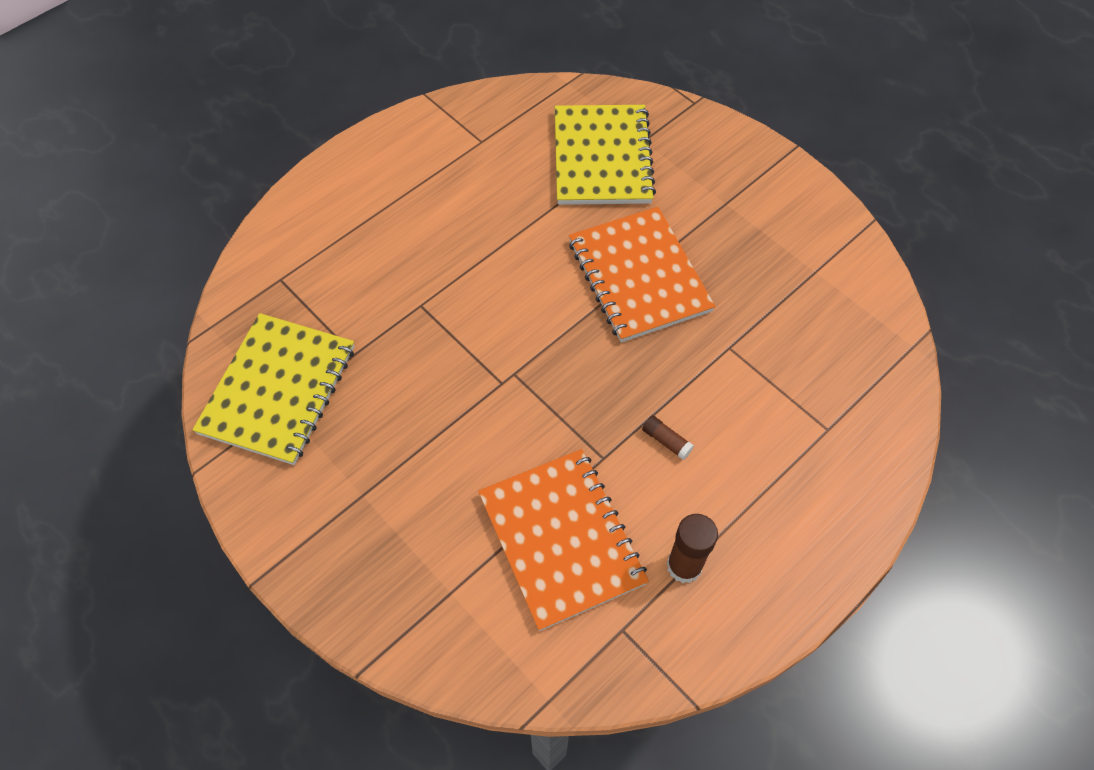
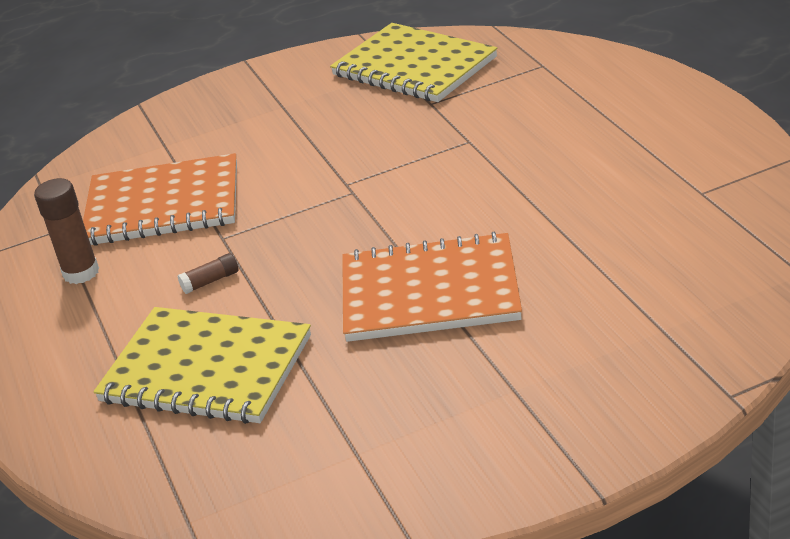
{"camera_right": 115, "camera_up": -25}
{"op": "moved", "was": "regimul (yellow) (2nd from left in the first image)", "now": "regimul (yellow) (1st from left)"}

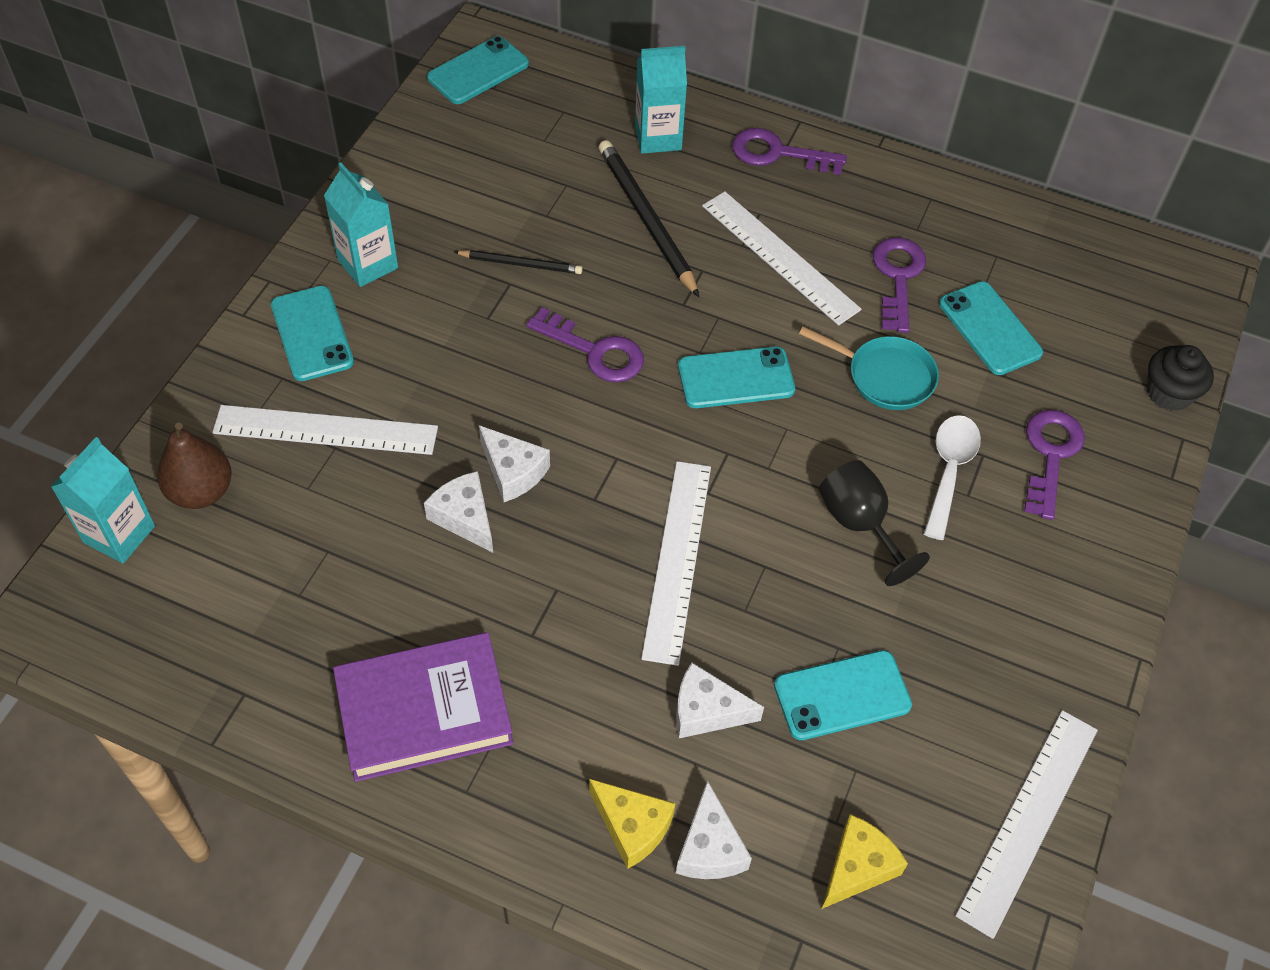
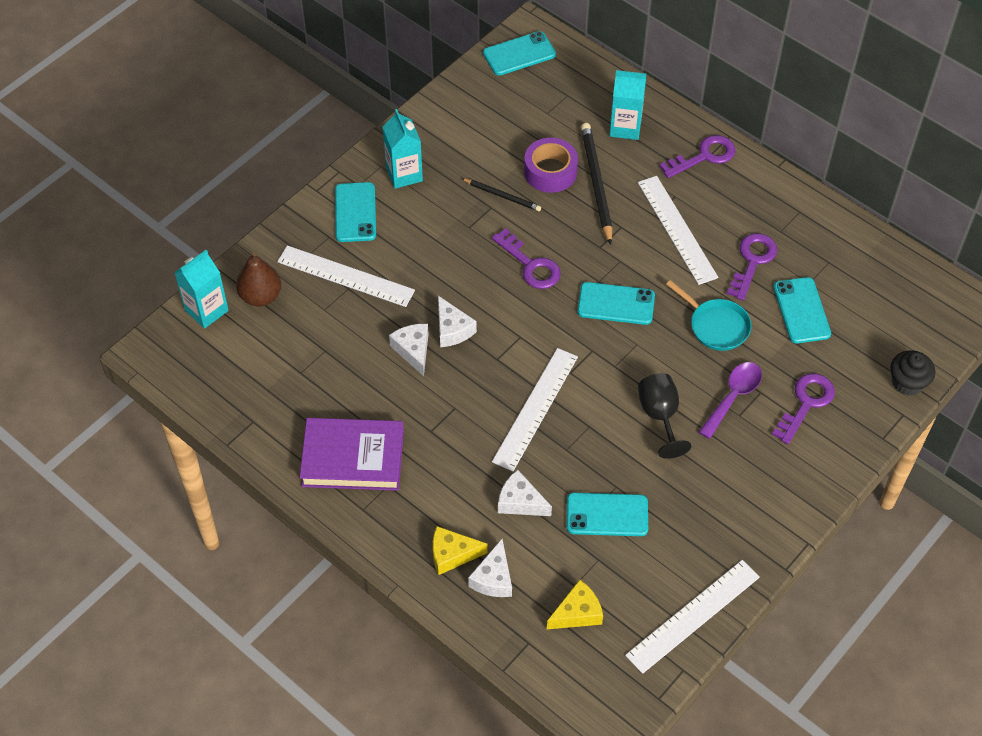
{"camera_right": 20, "camera_up": 0}
{"op": "turned", "was": "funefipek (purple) (2nd from left)", "clockwise": 120}
{"op": "recoloured", "was": "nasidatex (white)", "now": "nasidatex (purple)"}
{"op": "turned", "was": "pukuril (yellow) (1st from left)", "clockwise": 120}
{"op": "added", "now": "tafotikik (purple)"}

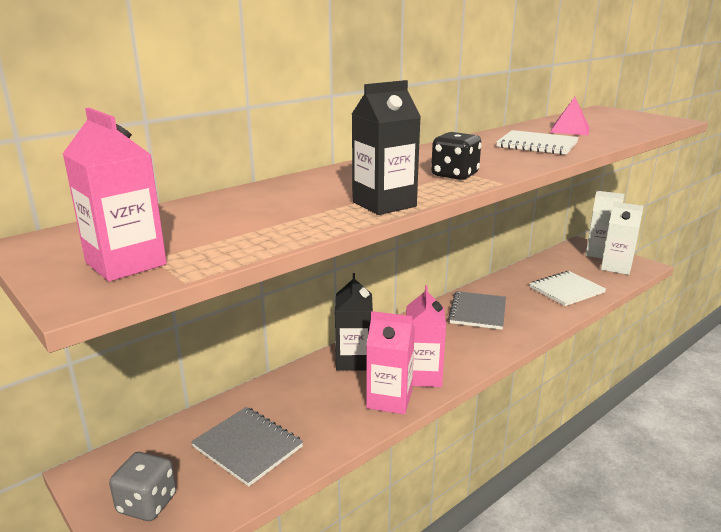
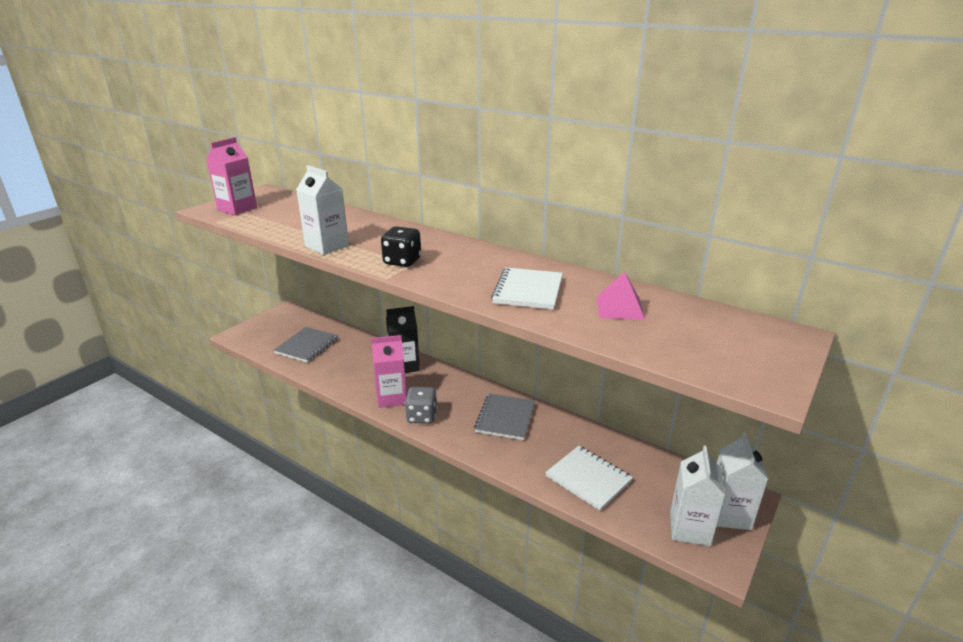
{"camera_right": 75, "camera_up": 5}
{"op": "recoloured", "was": "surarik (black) (2nd from left)", "now": "surarik (white) (1st from left)"}
{"op": "turned", "was": "regimul (grey) (2nd from left)", "clockwise": -75}
{"op": "removed", "was": "surarik (pink) (2nd from left)"}
{"op": "moved", "was": "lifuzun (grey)"}

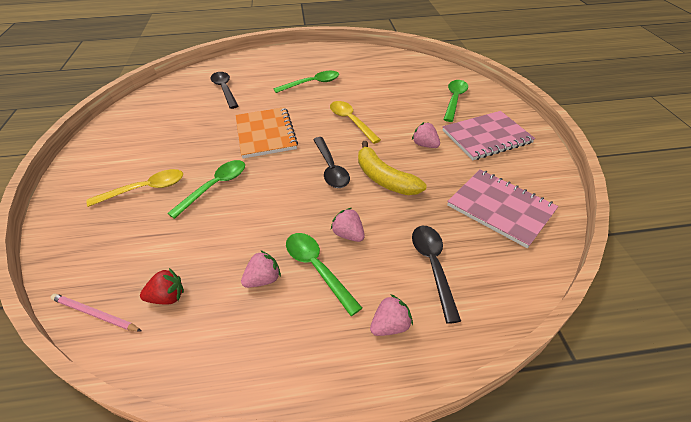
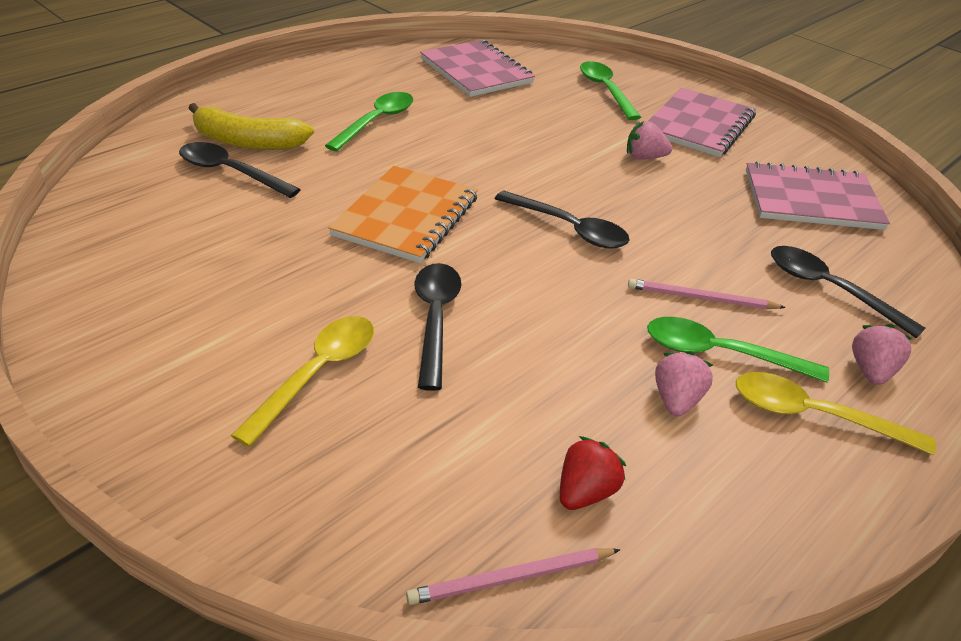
{"camera_right": -40, "camera_up": -5}
{"op": "moved", "was": "nasidatex (yellow) (2nd from left)"}
{"op": "turned", "was": "regimul (orange)", "clockwise": 75}
{"op": "moved", "was": "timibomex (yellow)"}
{"op": "recoloured", "was": "nasidatex (green) (1st from left)", "now": "nasidatex (black) (2nd from left)"}
{"op": "replaced", "was": "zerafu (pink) (2nd from left)", "now": "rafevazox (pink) (2nd from left)"}
{"op": "added", "now": "regimul (pink) (1st from left)"}

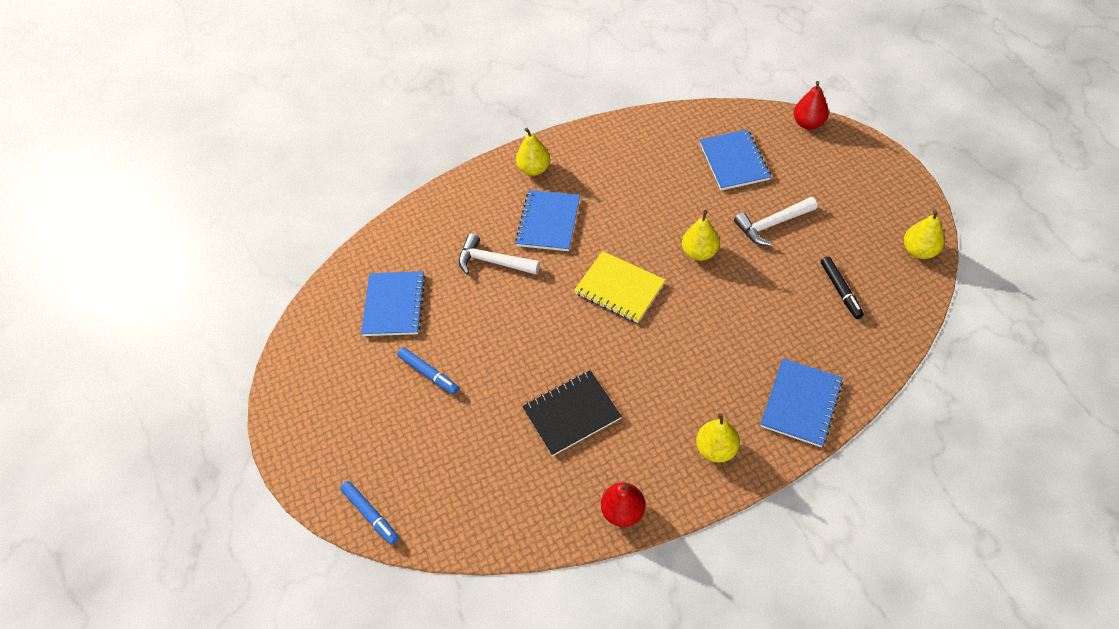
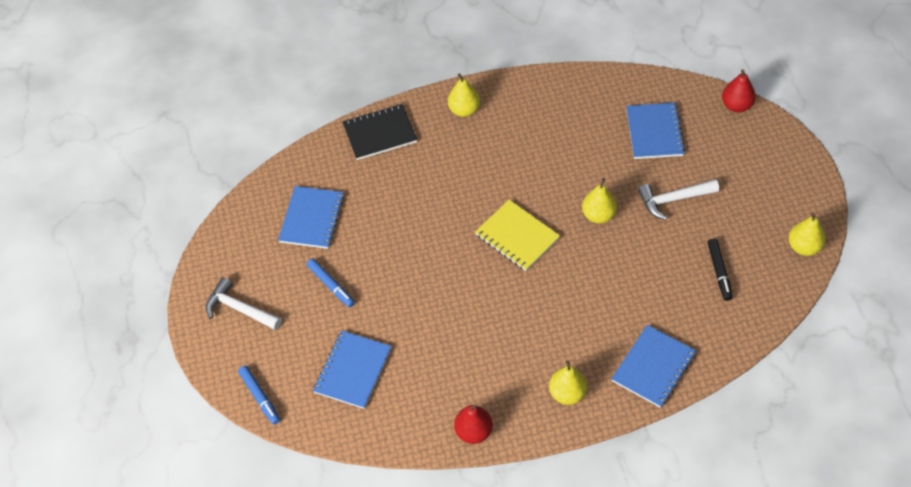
{"camera_right": 10, "camera_up": 0}
{"op": "moved", "was": "regimul (blue) (2nd from left)"}
{"op": "moved", "was": "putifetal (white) (1st from left)"}
{"op": "moved", "was": "regimul (black)"}

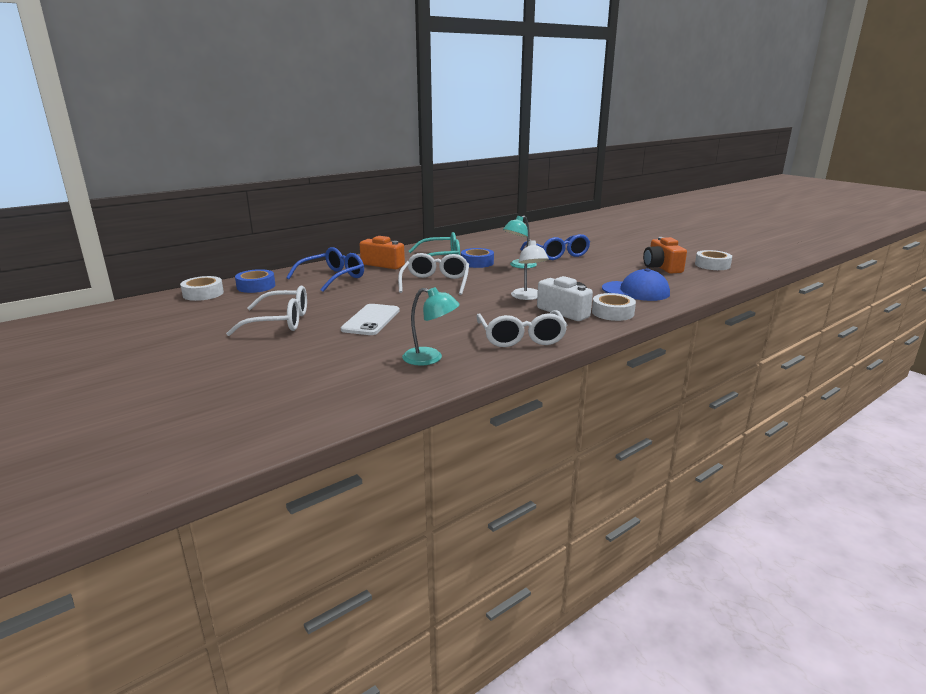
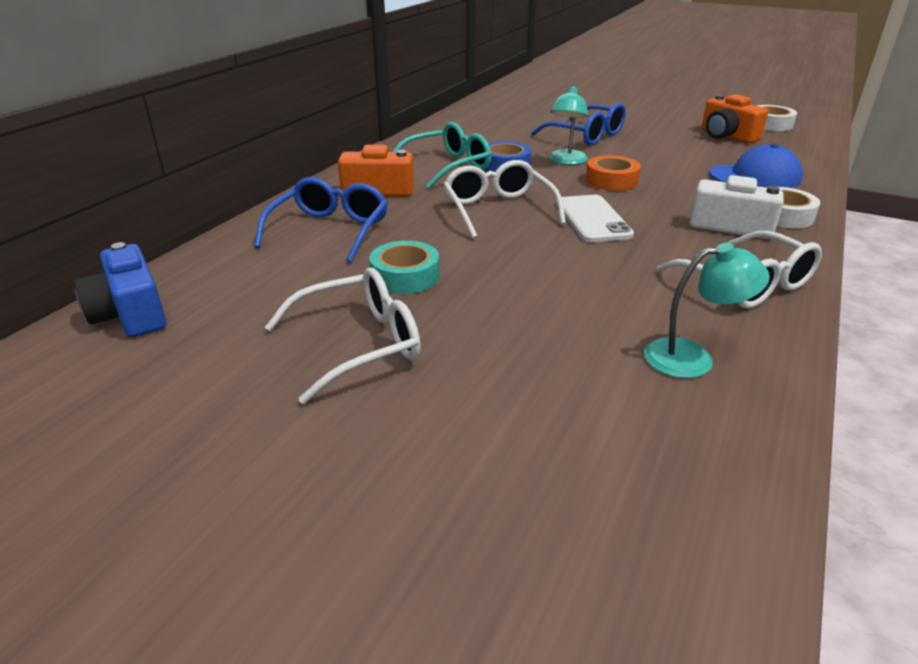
{"camera_right": -25, "camera_up": 10}
{"op": "removed", "was": "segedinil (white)"}
{"op": "removed", "was": "tafotikik (blue) (1st from left)"}
{"op": "replaced", "was": "tafotikik (white) (1st from left)", "now": "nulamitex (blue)"}
{"op": "moved", "was": "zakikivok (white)"}
{"op": "added", "now": "tafotikik (orange)"}
{"op": "added", "now": "tafotikik (turquoise)"}

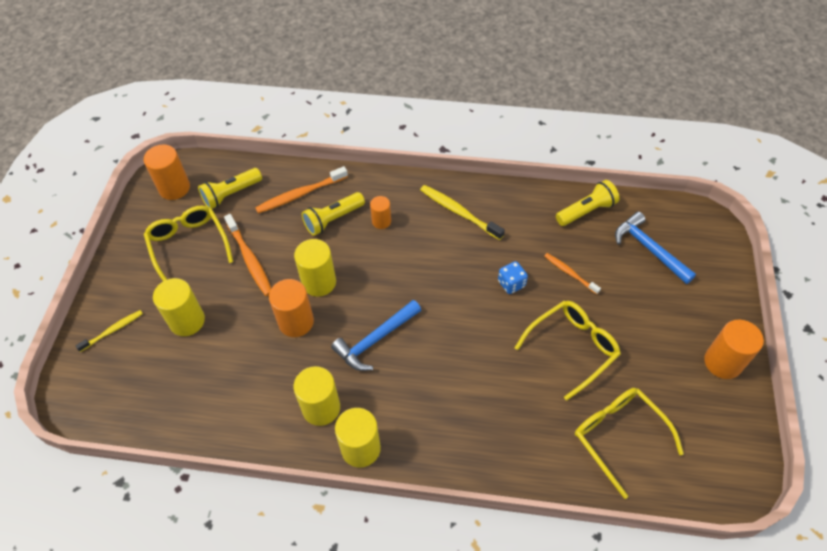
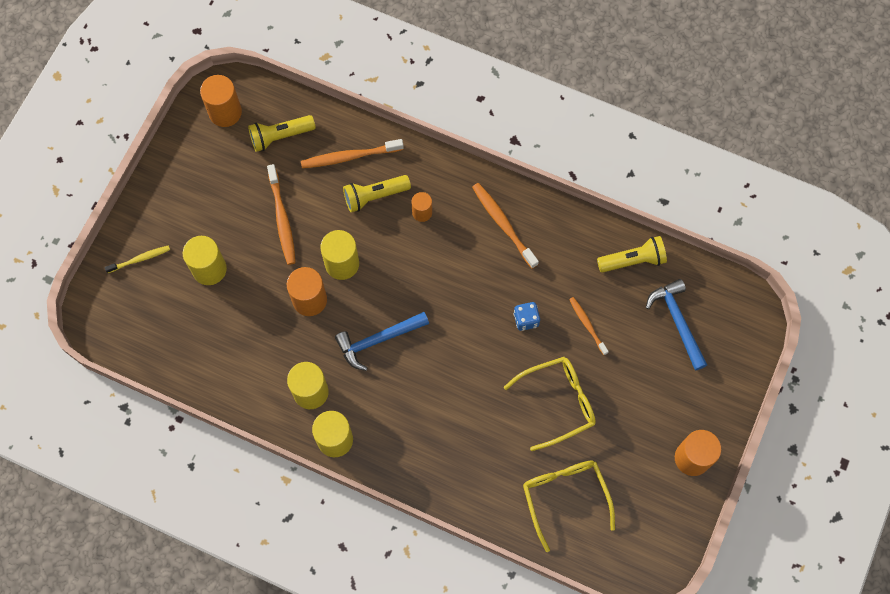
{"camera_right": 15, "camera_up": 15}
{"op": "recoloured", "was": "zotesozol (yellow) (2nd from left)", "now": "zotesozol (orange) (3rd from left)"}
{"op": "removed", "was": "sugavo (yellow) (1st from left)"}

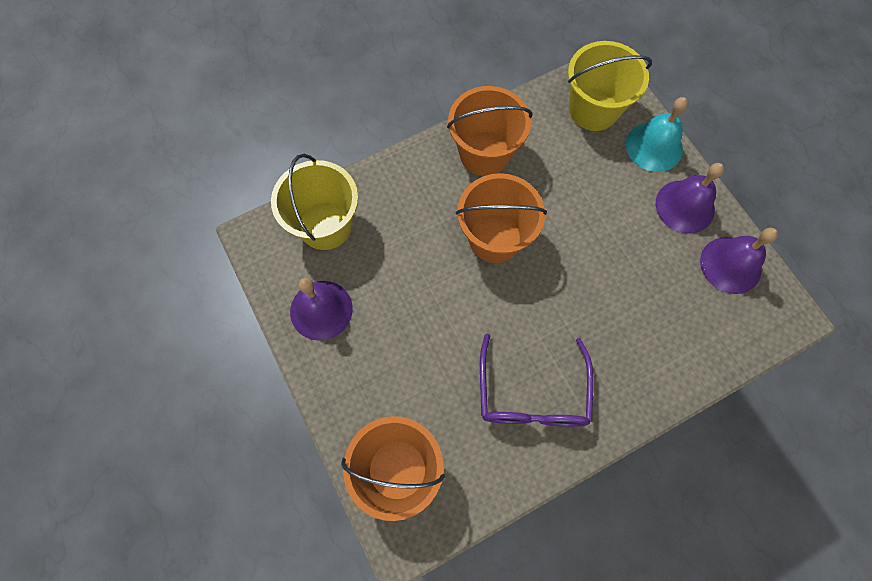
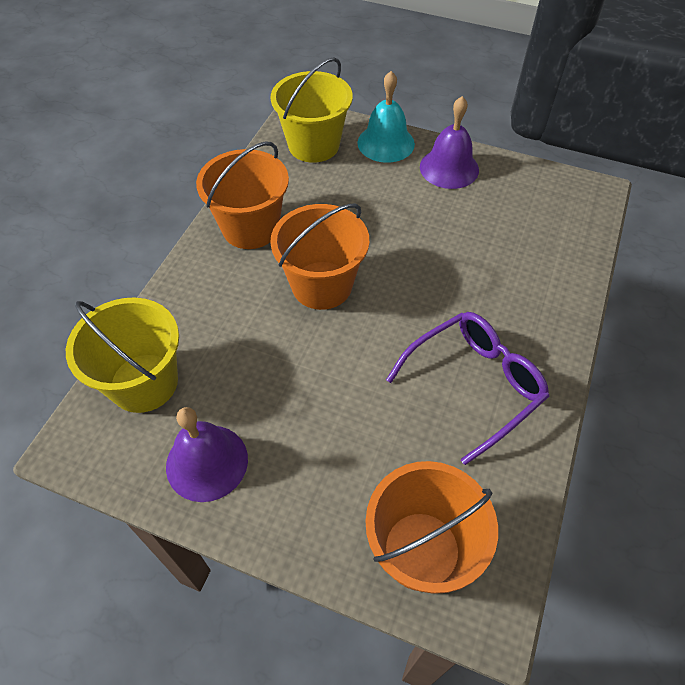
{"camera_right": -40, "camera_up": -15}
{"op": "removed", "was": "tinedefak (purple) (3rd from left)"}
{"op": "turned", "was": "sugavo (purple)", "clockwise": -90}

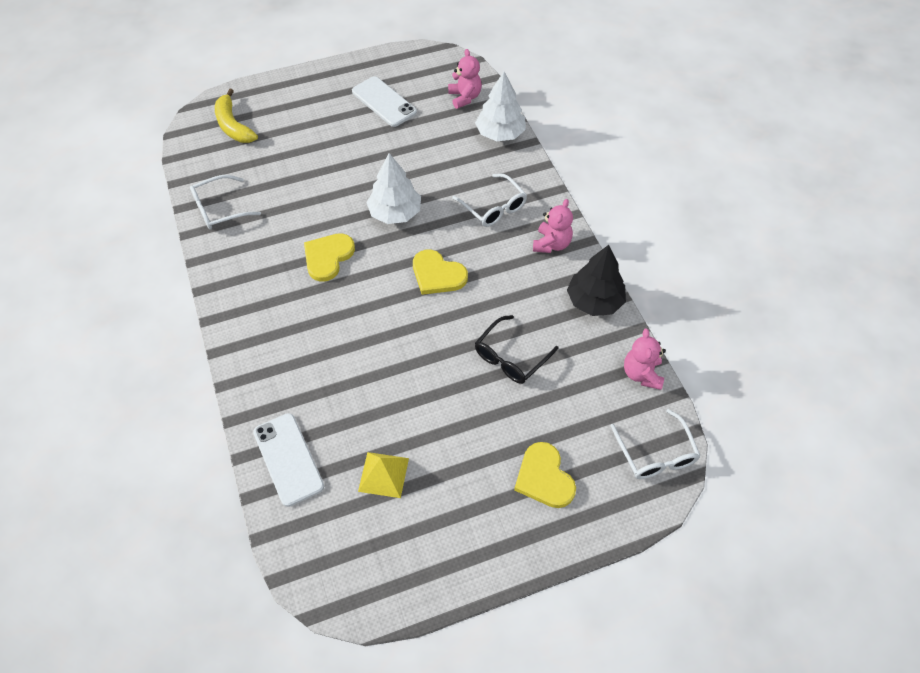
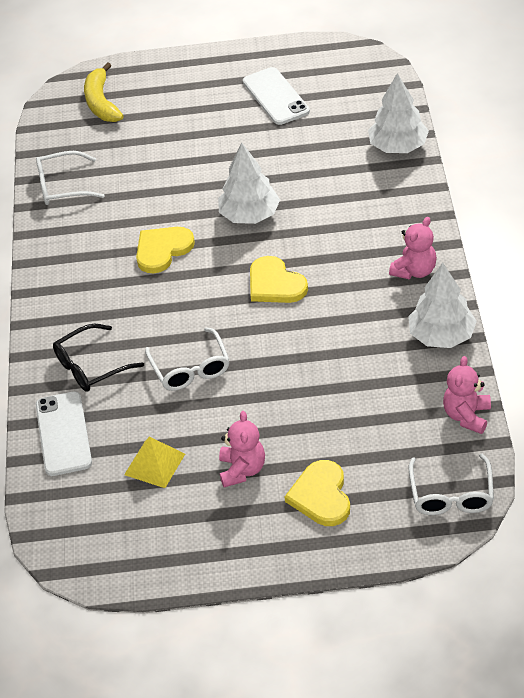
{"camera_right": 20, "camera_up": -10}
{"op": "moved", "was": "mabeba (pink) (1st from left)"}
{"op": "moved", "was": "sugavo (white) (2nd from left)"}
{"op": "recoloured", "was": "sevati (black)", "now": "sevati (white) (3rd from left)"}
{"op": "moved", "was": "sugavo (black)"}

